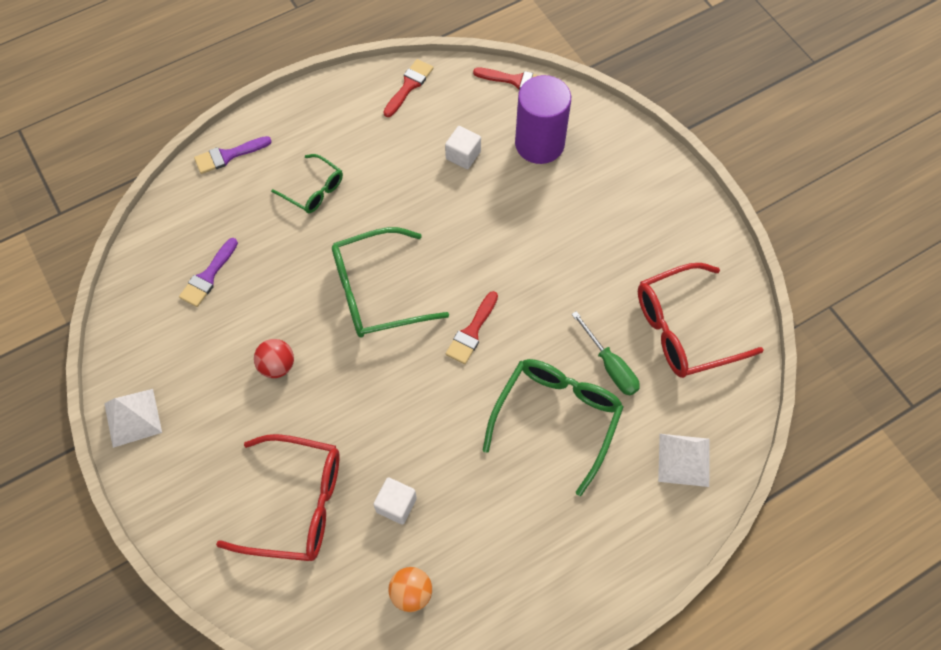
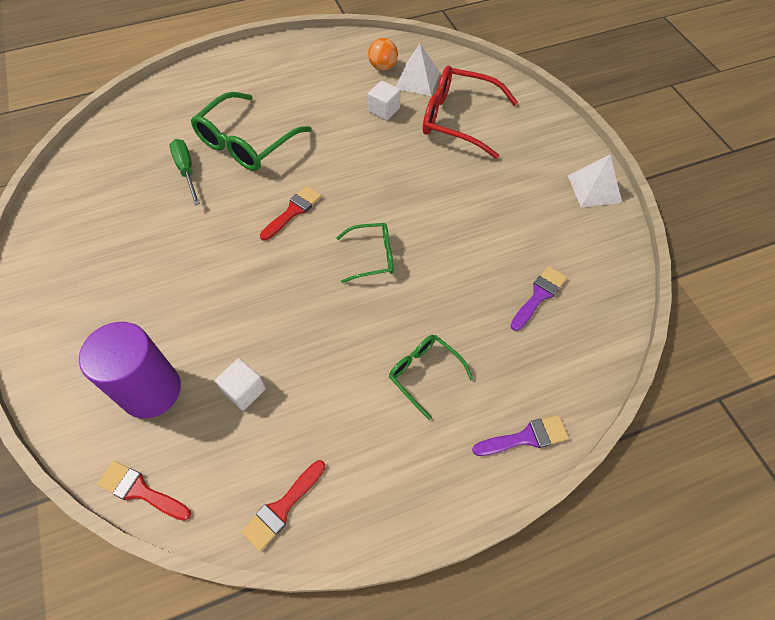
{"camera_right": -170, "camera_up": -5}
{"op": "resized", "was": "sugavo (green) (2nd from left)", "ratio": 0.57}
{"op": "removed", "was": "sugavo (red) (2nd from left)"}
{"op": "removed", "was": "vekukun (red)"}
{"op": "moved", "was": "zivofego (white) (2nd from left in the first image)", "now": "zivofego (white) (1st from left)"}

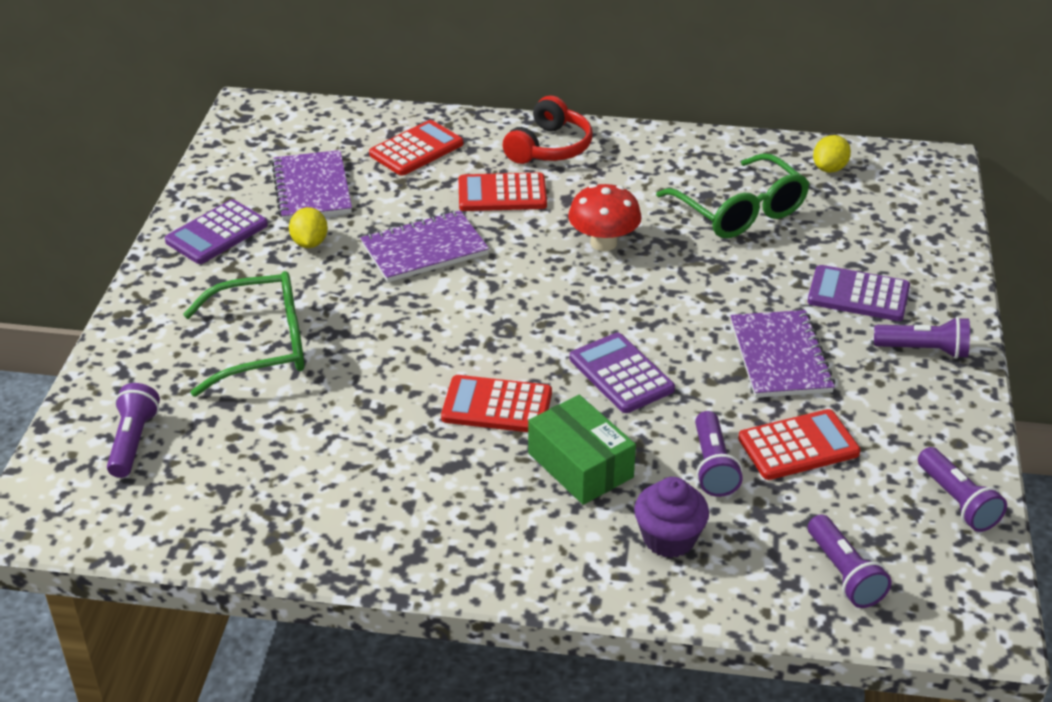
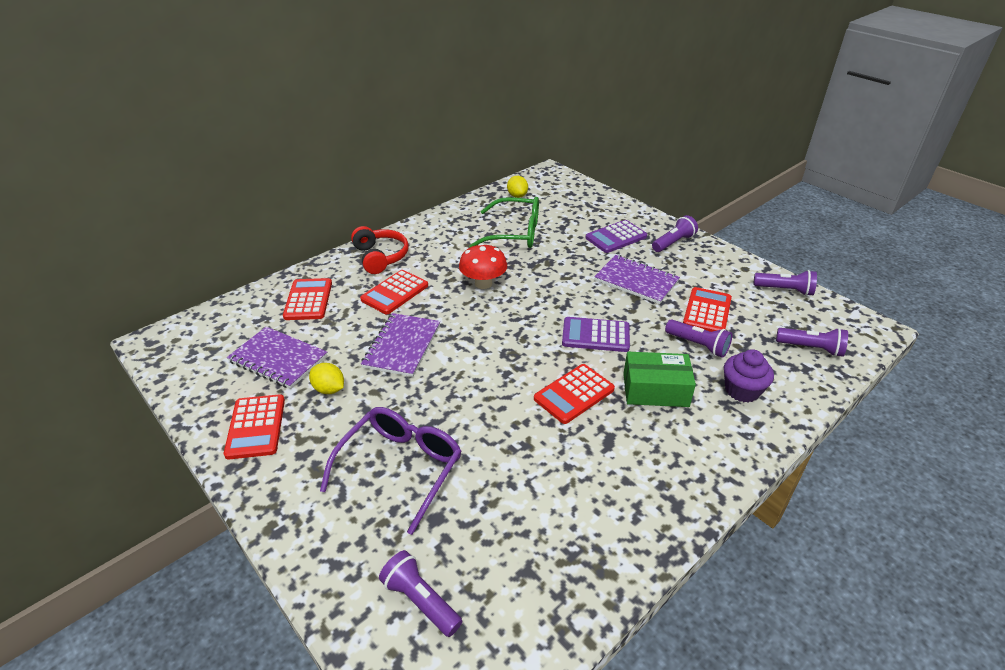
{"camera_right": -50, "camera_up": 0}
{"op": "recoloured", "was": "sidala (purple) (1st from left)", "now": "sidala (red) (1st from left)"}
{"op": "recoloured", "was": "sugavo (green) (1st from left)", "now": "sugavo (purple)"}

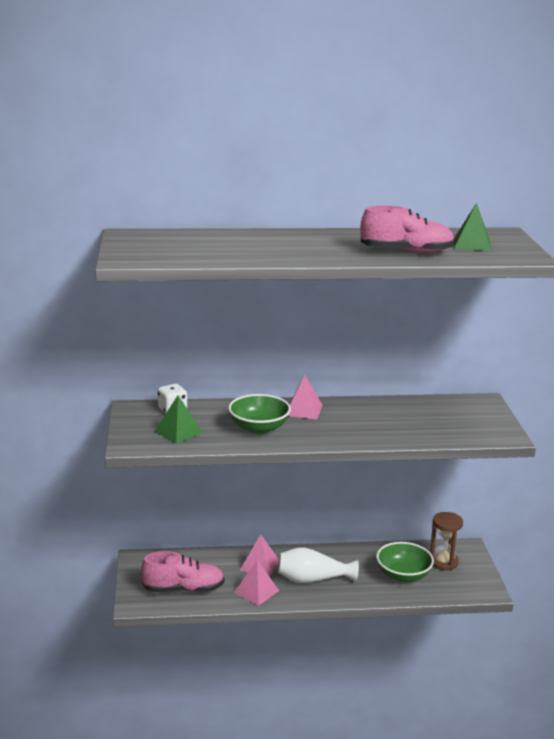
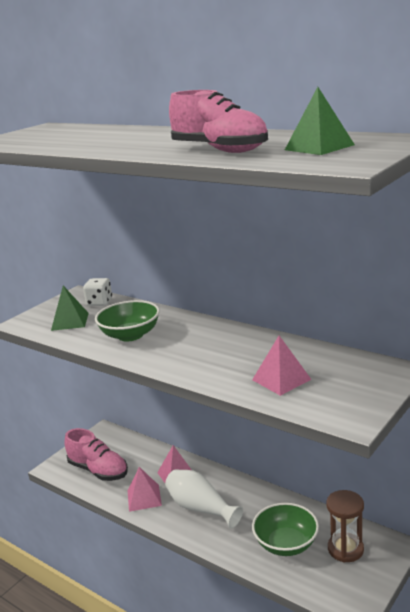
{"camera_right": 45, "camera_up": 0}
{"op": "moved", "was": "zivofego (pink) (3rd from left)"}

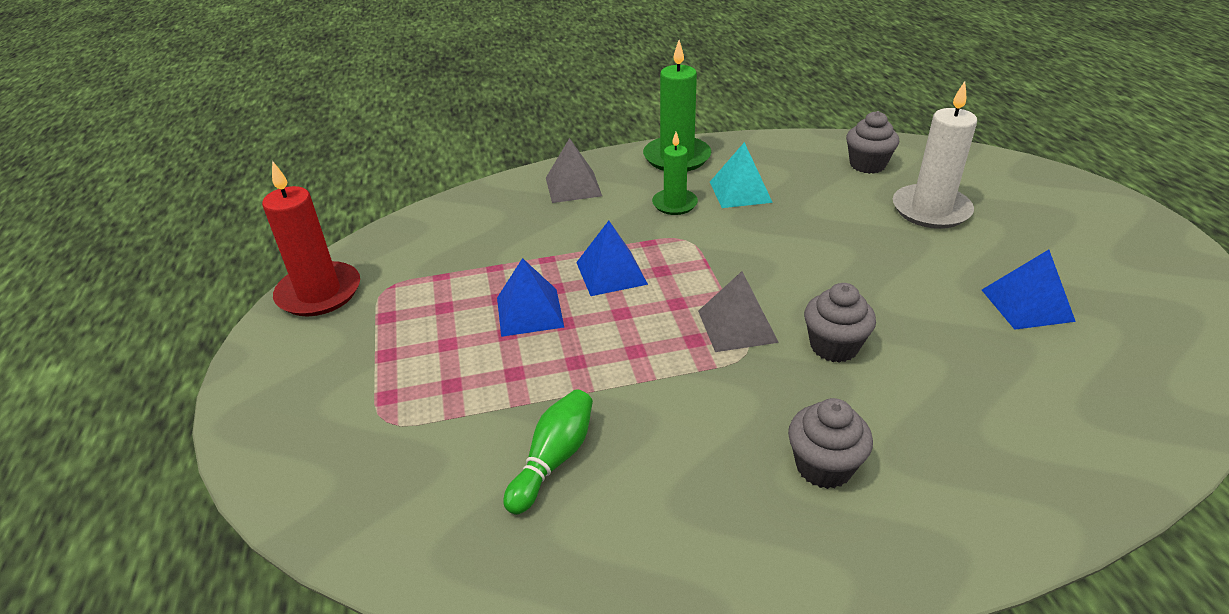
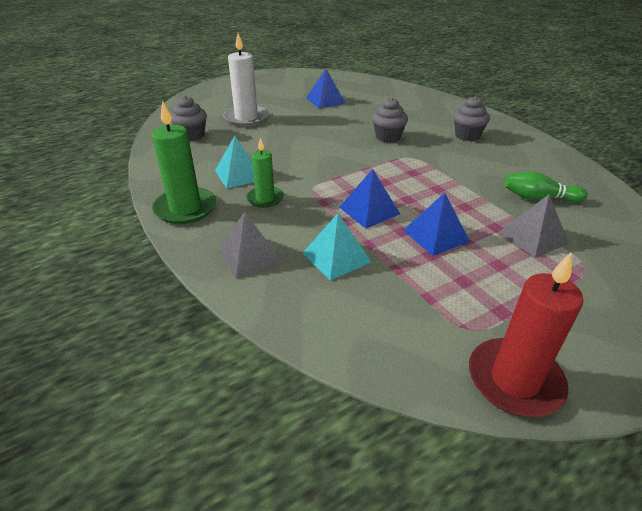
{"camera_right": -110, "camera_up": 0}
{"op": "moved", "was": "zivofego (grey) (2nd from left)"}
{"op": "added", "now": "zivofego (turquoise) (2nd from left)"}

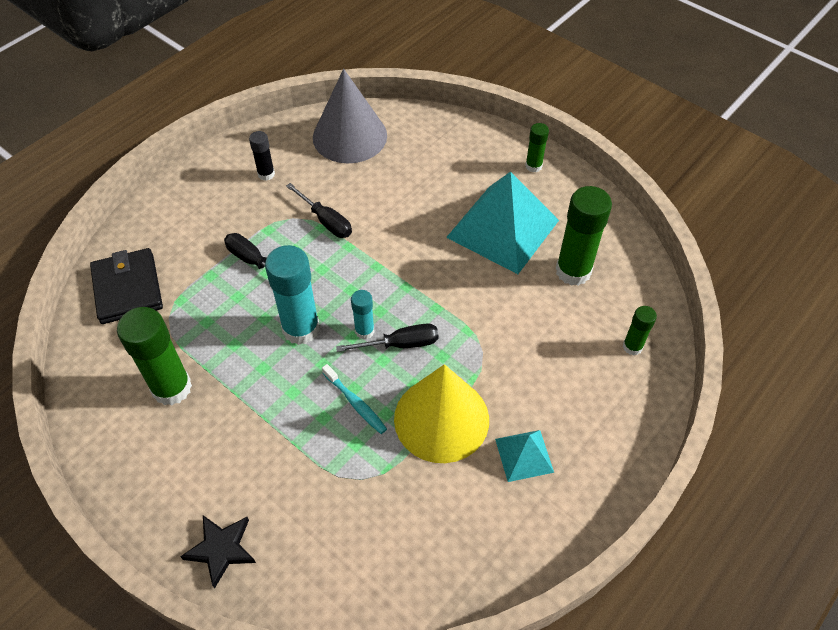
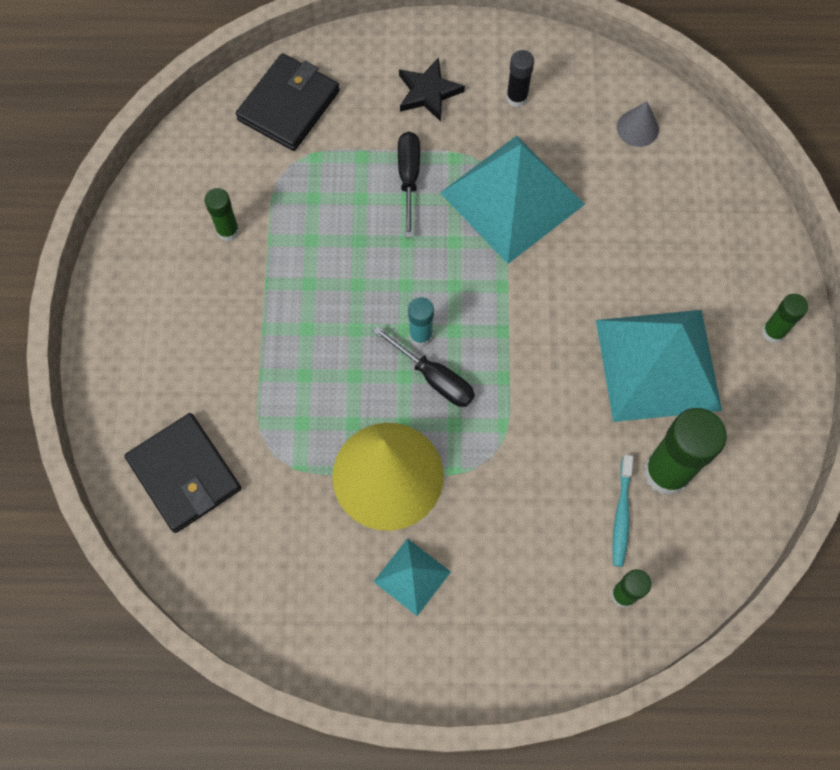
{"camera_right": 50, "camera_up": 15}
{"op": "resized", "was": "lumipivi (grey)", "ratio": 0.43}
{"op": "replaced", "was": "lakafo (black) (2nd from left)", "now": "zivofego (turquoise) (2nd from left)"}
{"op": "removed", "was": "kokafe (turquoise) (1st from left)"}
{"op": "resized", "was": "kokafe (green) (1st from left)", "ratio": 0.52}
{"op": "moved", "was": "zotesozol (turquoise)"}
{"op": "moved", "was": "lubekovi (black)"}
{"op": "added", "now": "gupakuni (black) (1st from left)"}

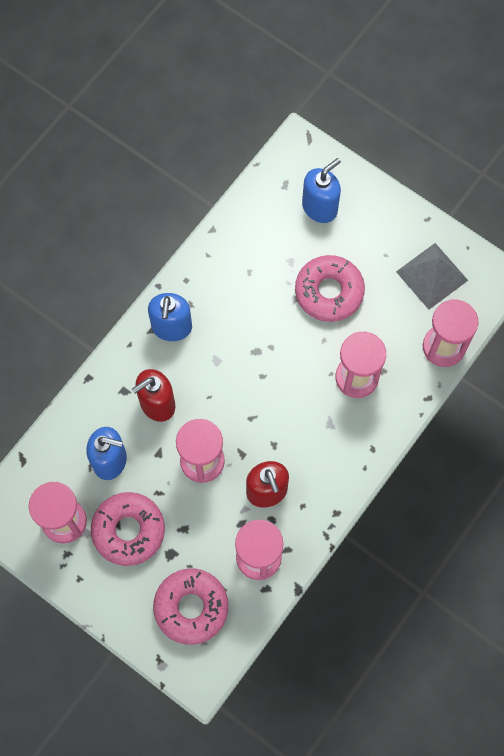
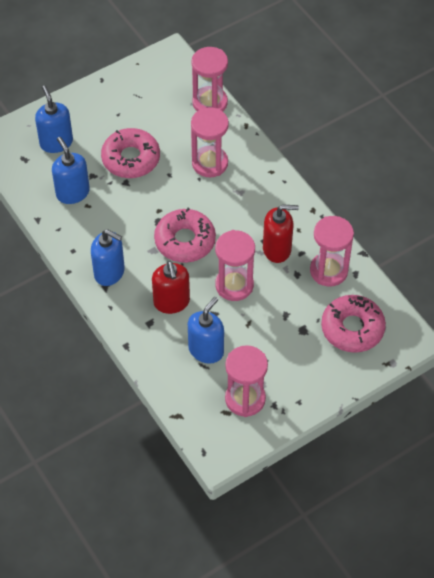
{"camera_right": -70, "camera_up": -15}
{"op": "removed", "was": "zivofego (grey)"}
{"op": "moved", "was": "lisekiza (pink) (1st from left in the first image)", "now": "lisekiza (pink) (2nd from left)"}
{"op": "added", "now": "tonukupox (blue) (2nd from left)"}

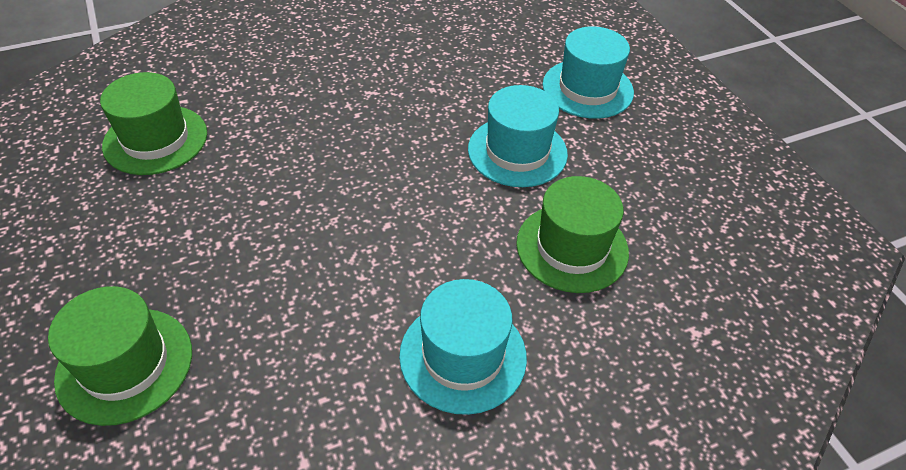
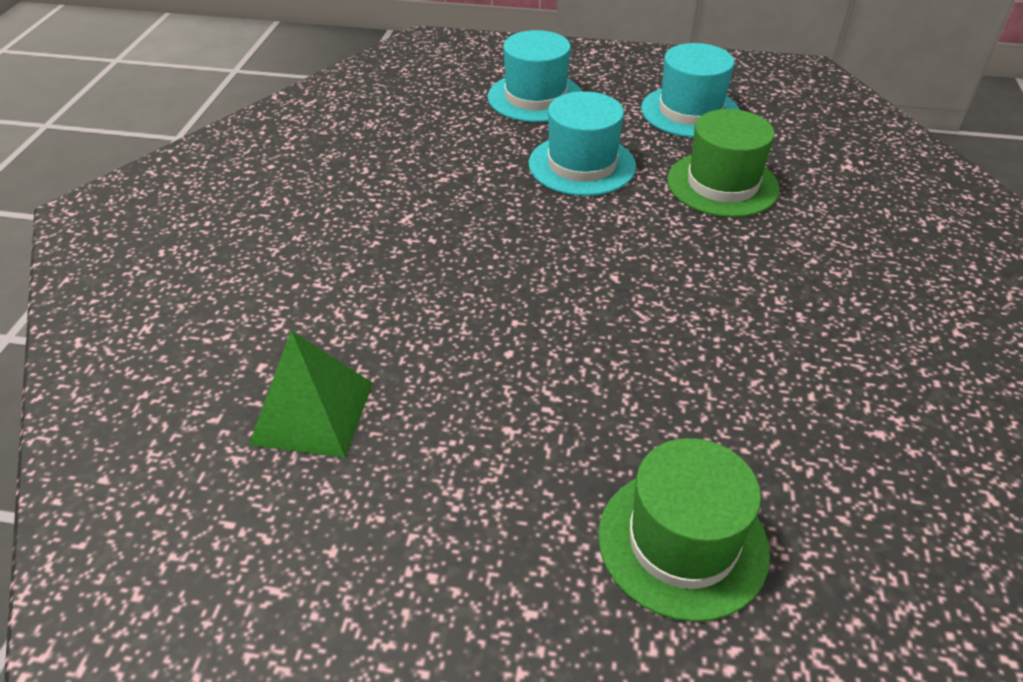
{"camera_right": -55, "camera_up": -5}
{"op": "replaced", "was": "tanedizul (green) (2nd from left)", "now": "zivofego (green)"}
{"op": "moved", "was": "tanedizul (turquoise) (1st from left in the first image)", "now": "tanedizul (turquoise) (3rd from left)"}

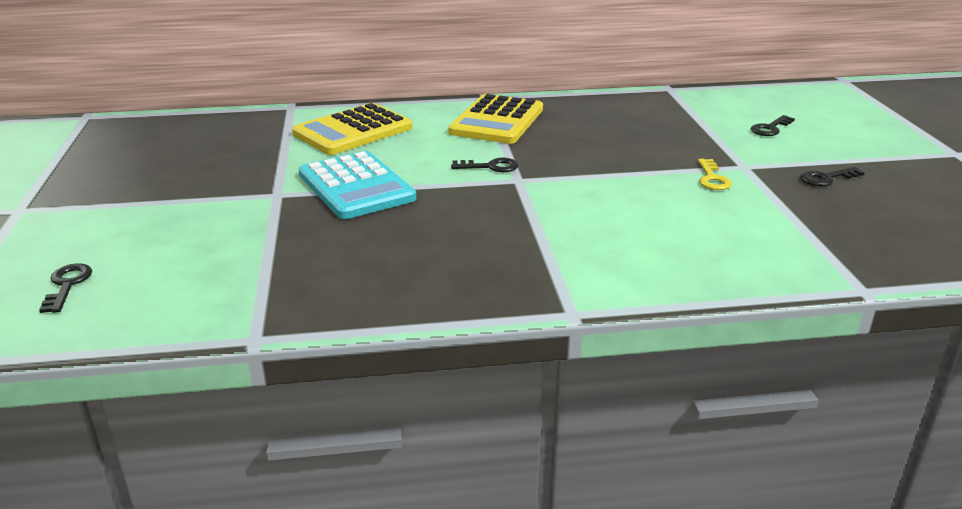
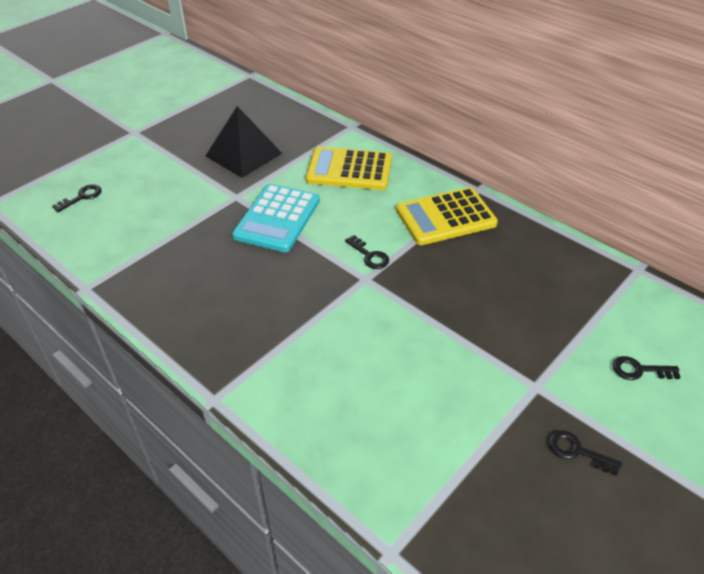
{"camera_right": 50, "camera_up": 15}
{"op": "removed", "was": "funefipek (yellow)"}
{"op": "added", "now": "zivofego (black)"}

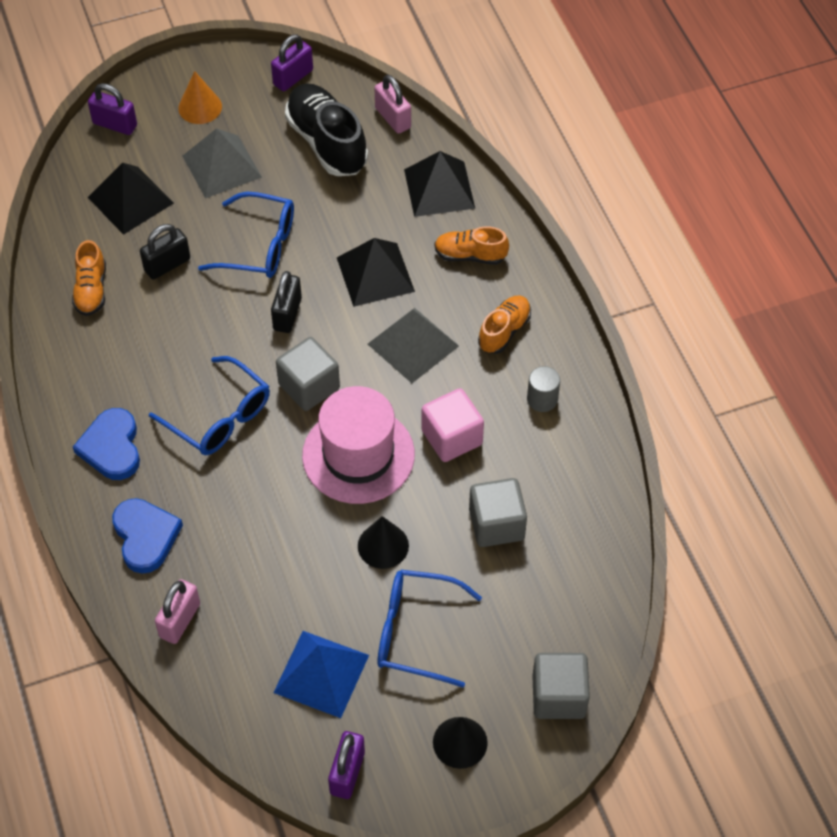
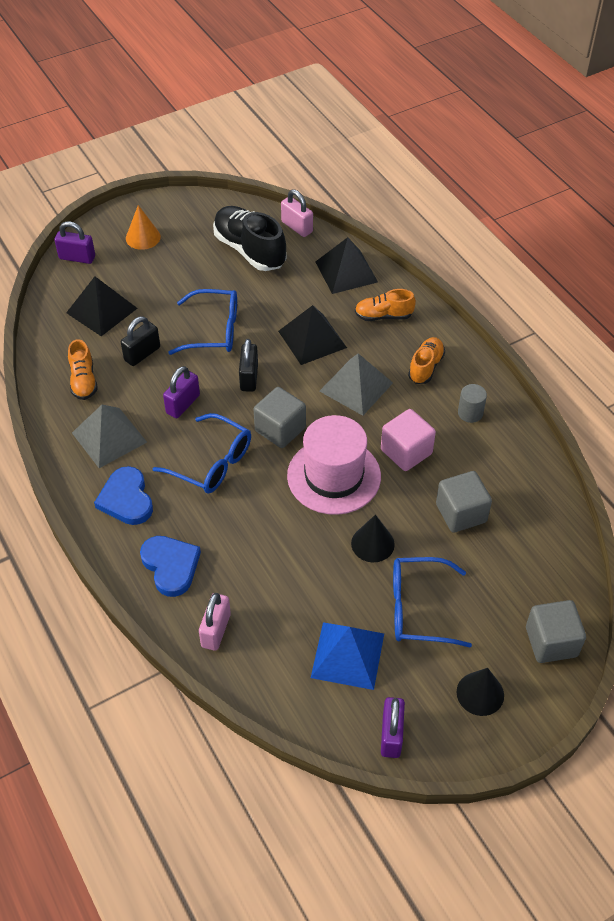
{"camera_right": -10, "camera_up": -5}
{"op": "moved", "was": "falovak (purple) (2nd from left)"}
{"op": "moved", "was": "zivofego (grey) (1st from left)"}

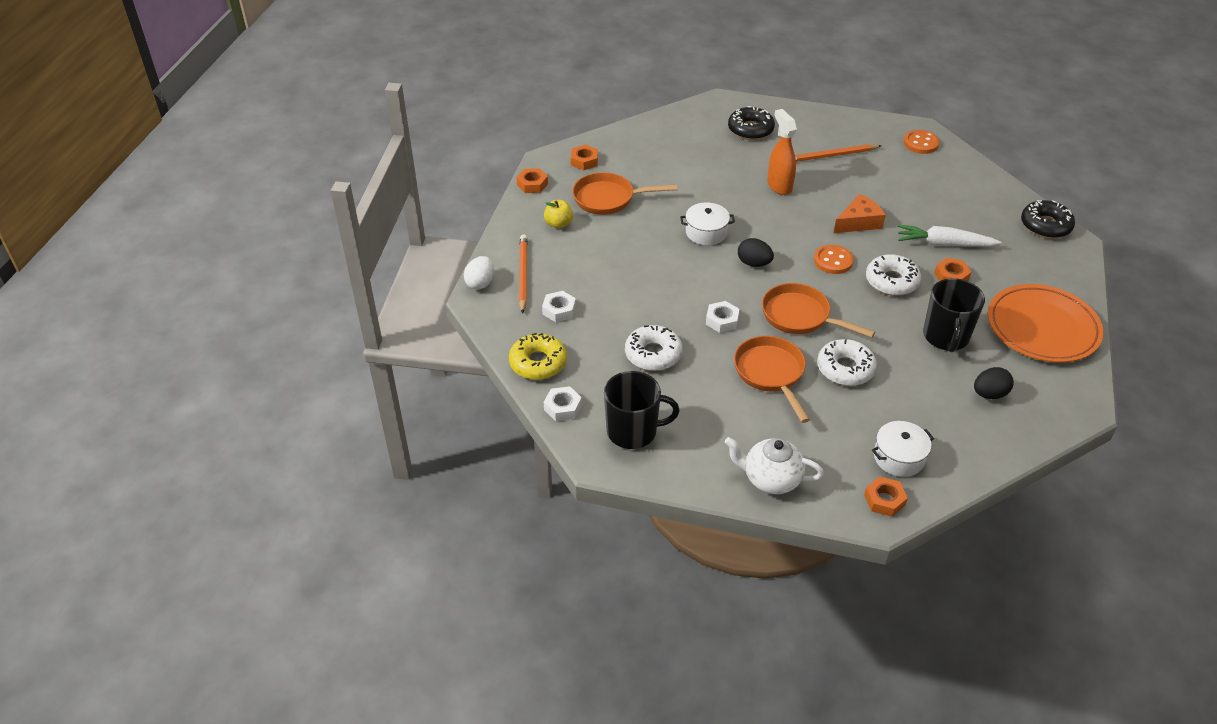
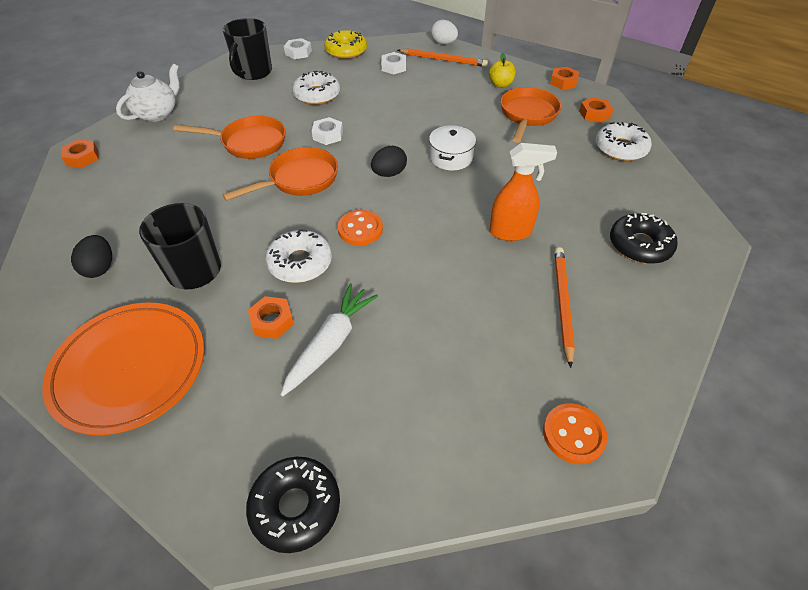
{"camera_right": 110, "camera_up": 5}
{"op": "removed", "was": "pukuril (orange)"}
{"op": "moved", "was": "lisekiza (white) (2nd from left in the first image)", "now": "lisekiza (white) (3rd from left)"}
{"op": "removed", "was": "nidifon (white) (2nd from left)"}

